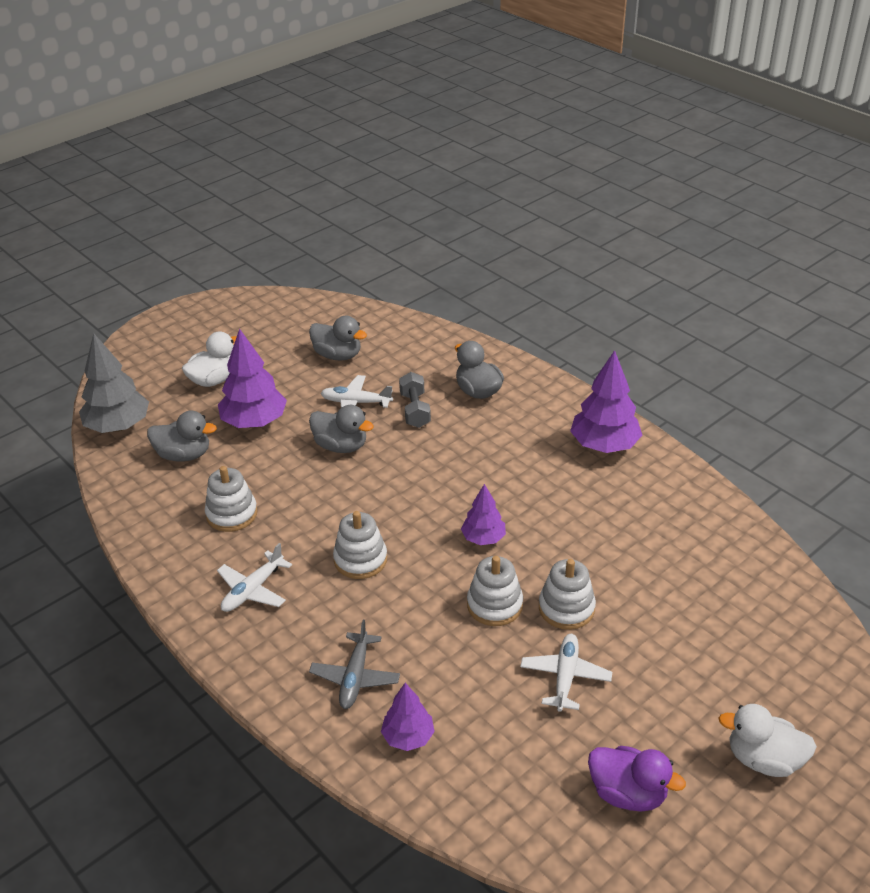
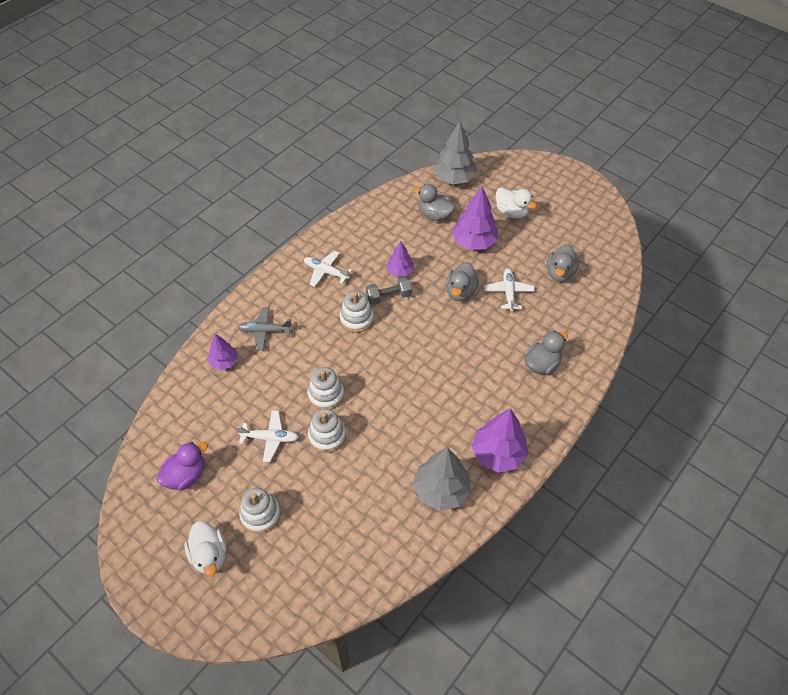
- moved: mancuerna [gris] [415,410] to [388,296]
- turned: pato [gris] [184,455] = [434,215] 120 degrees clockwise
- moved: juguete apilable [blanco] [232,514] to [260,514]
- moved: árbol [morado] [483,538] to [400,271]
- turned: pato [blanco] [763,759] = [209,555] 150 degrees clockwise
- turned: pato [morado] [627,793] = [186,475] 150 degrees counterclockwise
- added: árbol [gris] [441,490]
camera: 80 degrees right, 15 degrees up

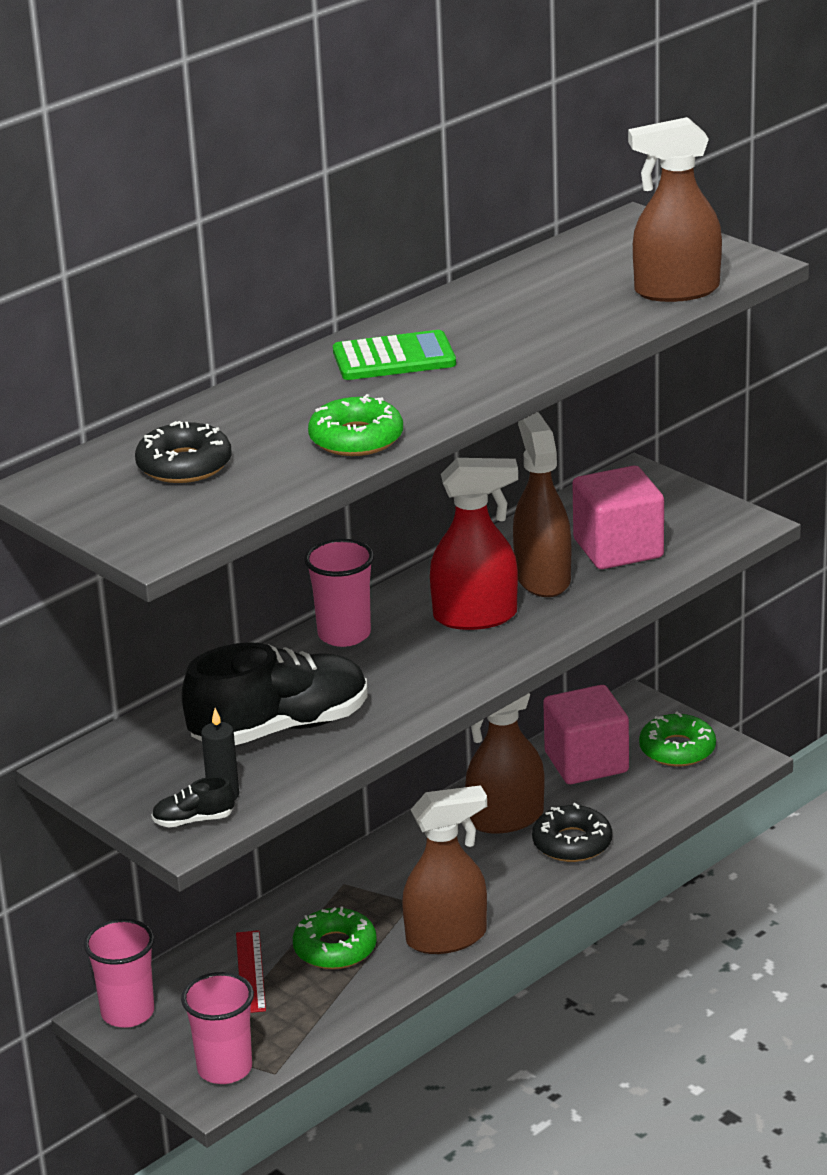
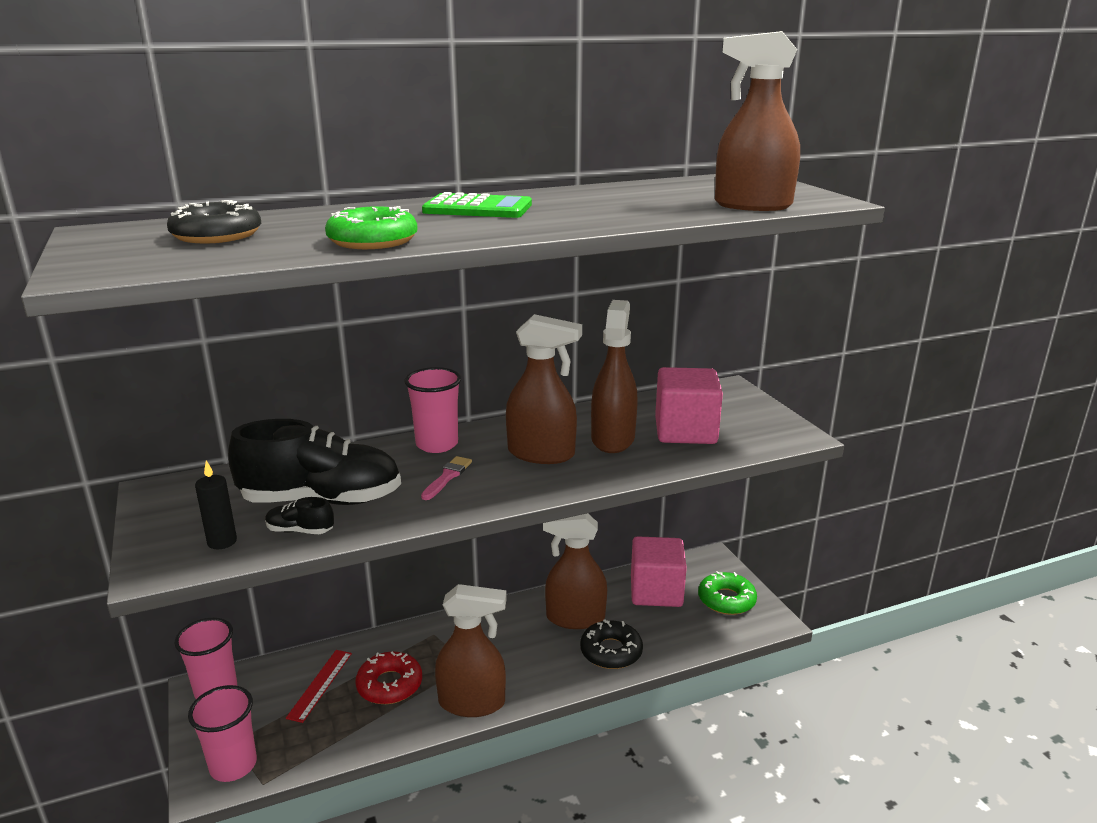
- recoloured: pulverizador [rojo] [476,616] to pulverizador [marrón] [541,454]
- moved: zapato [negro] [193,820] to [300,531]
- recoloured: rosquilla [verde] [335,948] to rosquilla [rojo] [389,685]
- added: pincel [rosa] [447,477]
camera: 20 degrees right, 5 degrees down

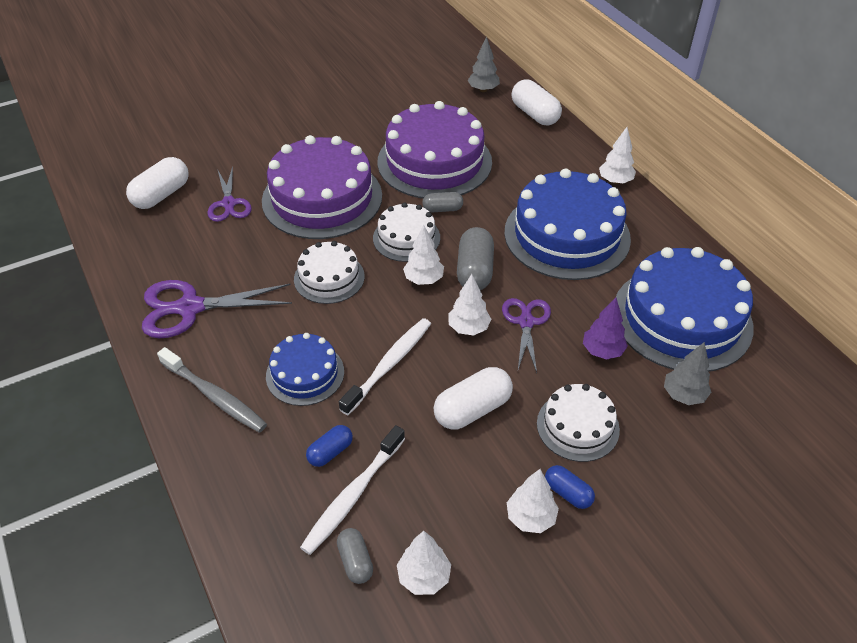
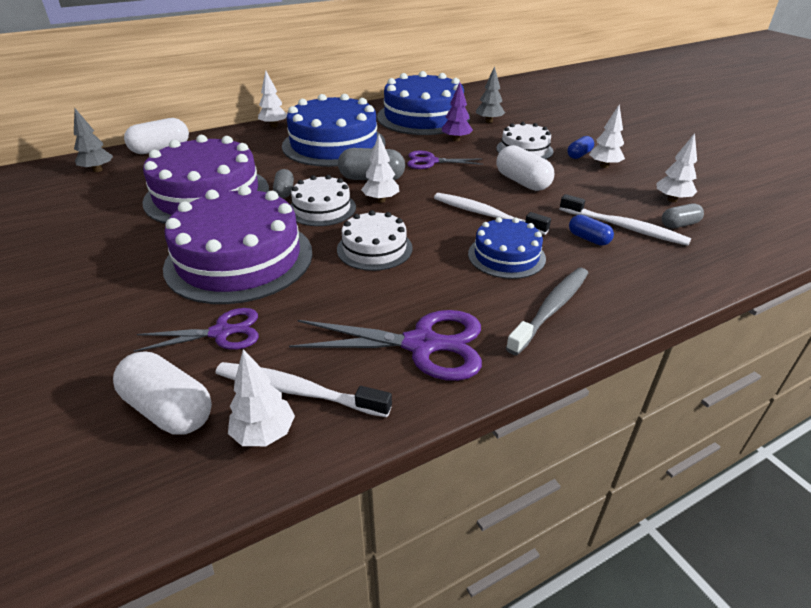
- moved: árbol [blanco] [468,328] to [264,434]
- turned: tijeras [morado] [190,308] = [422,344] 75 degrees counterclockwise
- added: cepillo de dientes [blanco] [297,391]
camera: 90 degrees left, 10 degrees down

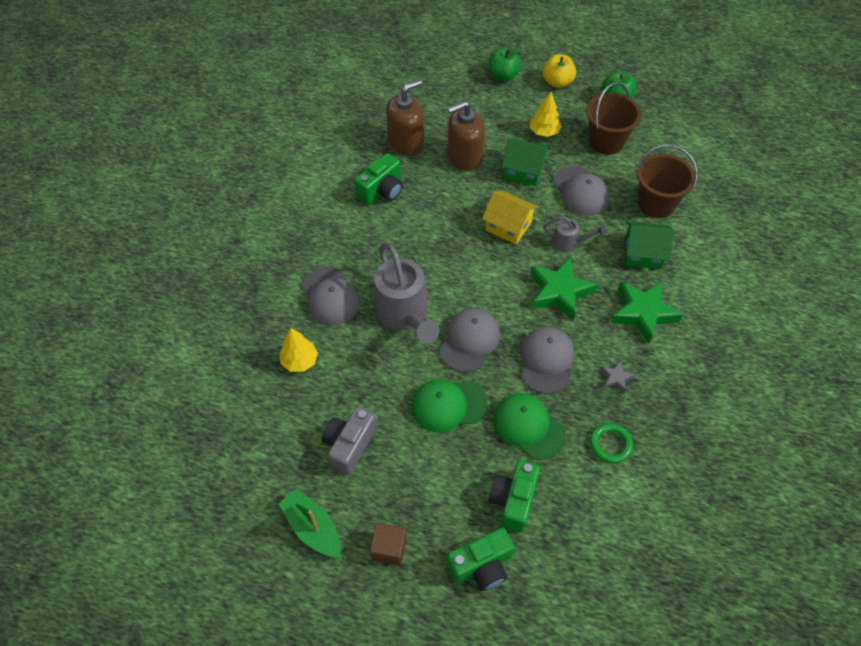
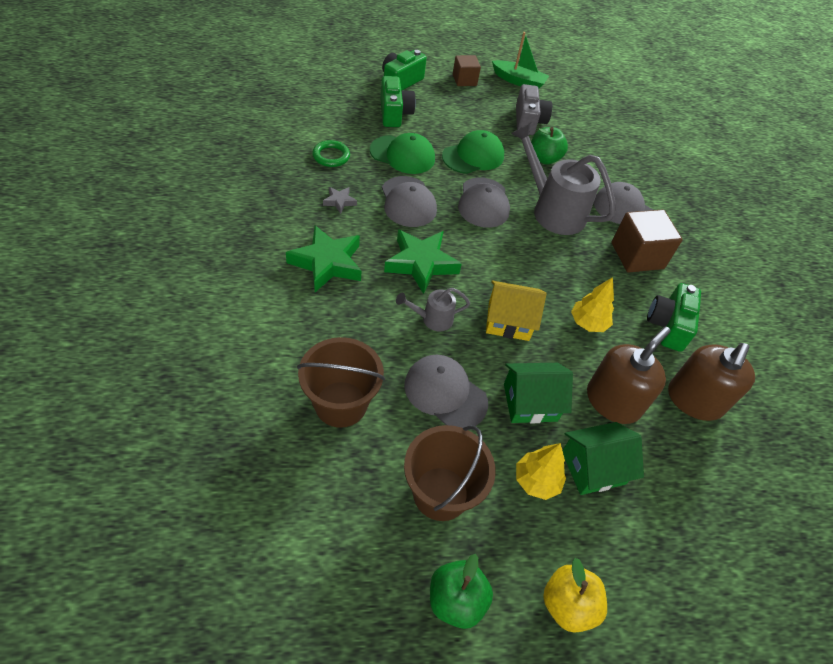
- moved: manzana [verde] [503,76] to [544,159]
- moved: casa [verde] [642,254] to [593,467]
- moved: árbol [amarillo] [300,361] to [588,323]
- added: cubo [marrón] [637,256]
camera: 150 degrees right, 5 degrees down

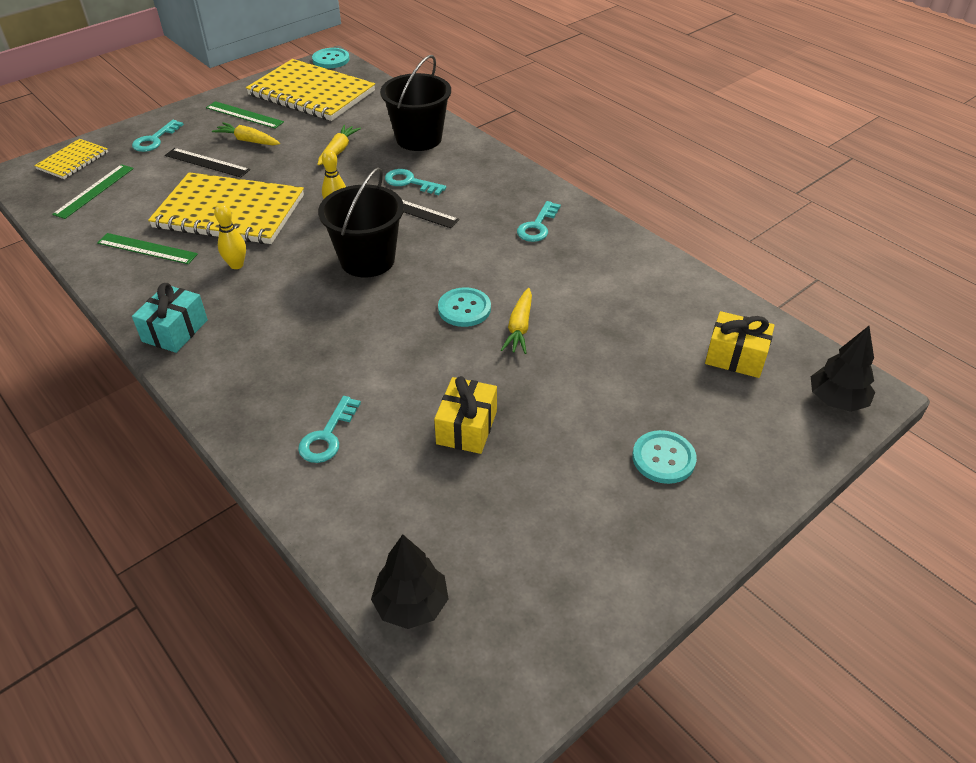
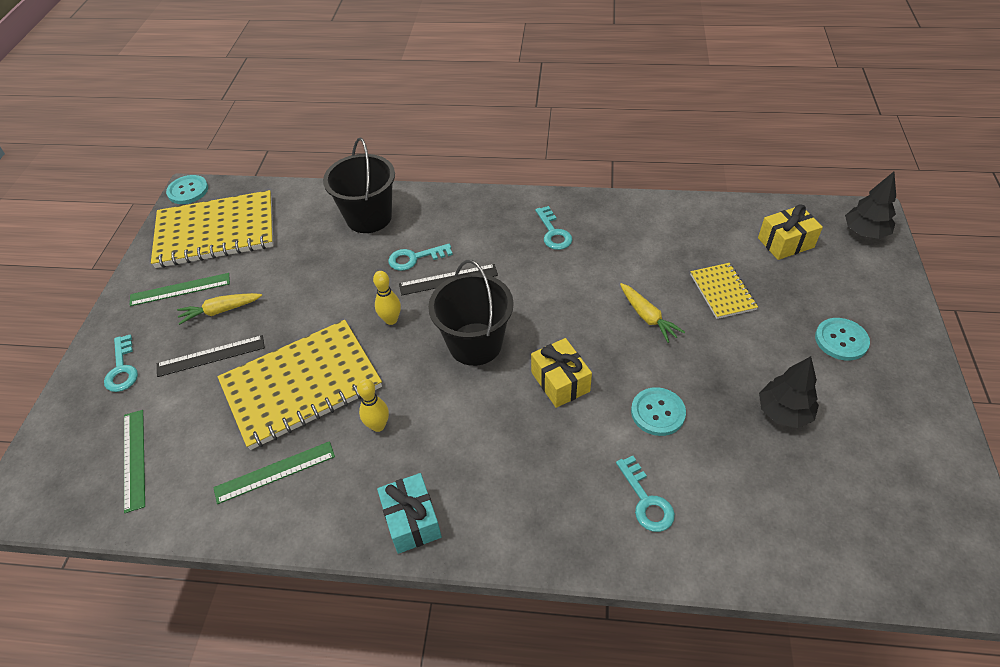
- removed: zanahoria [amarillo] [338,151]
- moved: cuaderno [amarillo] [73,160] to [722,292]
- moved: botón [turquesa] [464,309] to [657,412]
- moved: regalo [amarillo] [467,427] to [560,382]
- moved: árbol [negro] [411,604] to [783,412]
camera: 40 degrees left, 5 degrees up

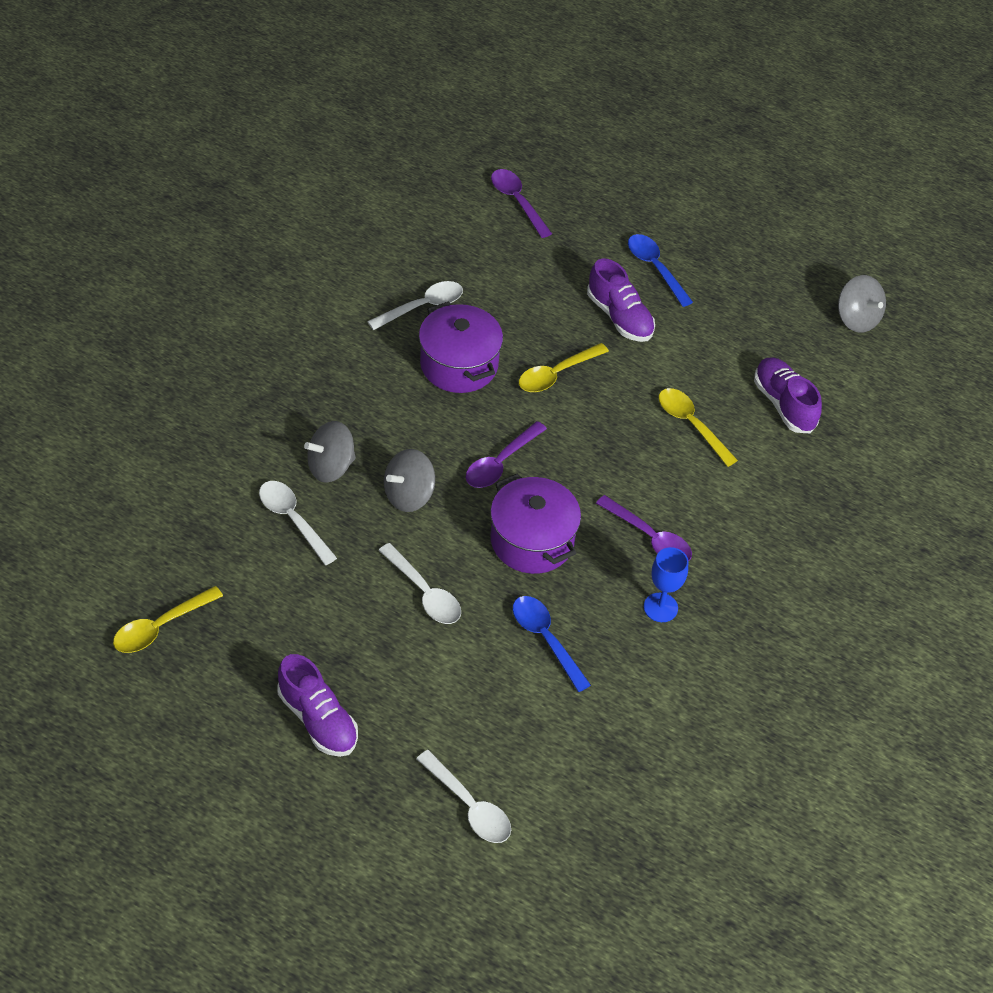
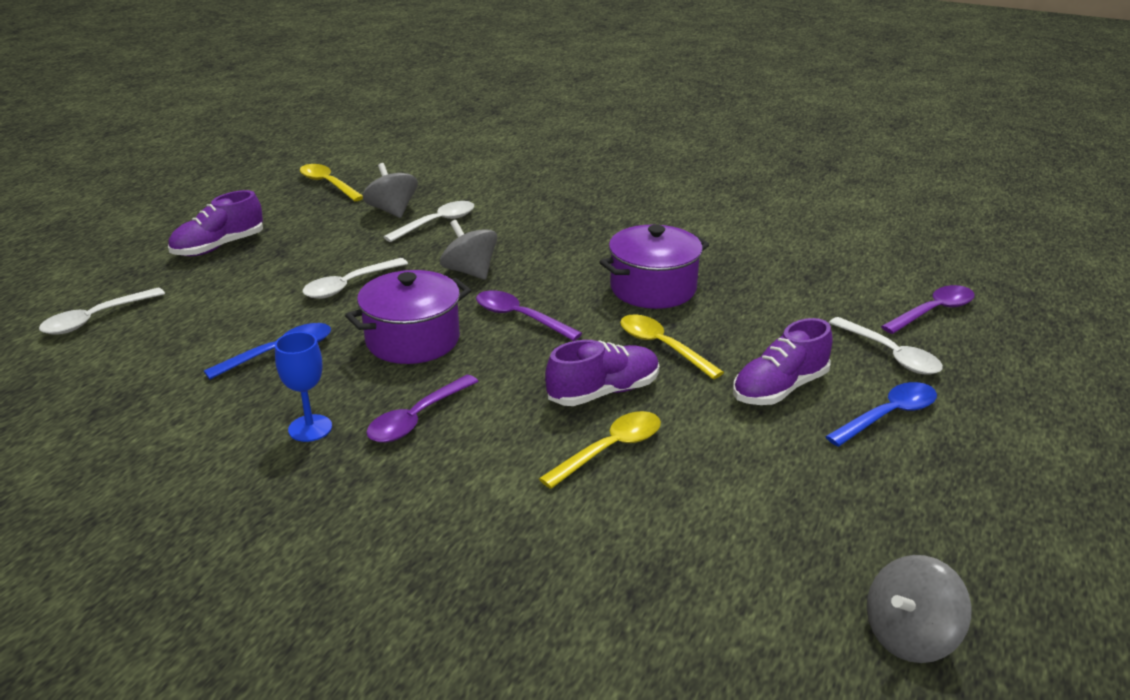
- moved: cuchara [blanco] [422,307] to [890,354]
- moved: zapato [morado] [783,404] to [603,392]
- moved: peonza [gris] [330,467] to [392,211]
camera: 90 degrees right, 20 degrees down

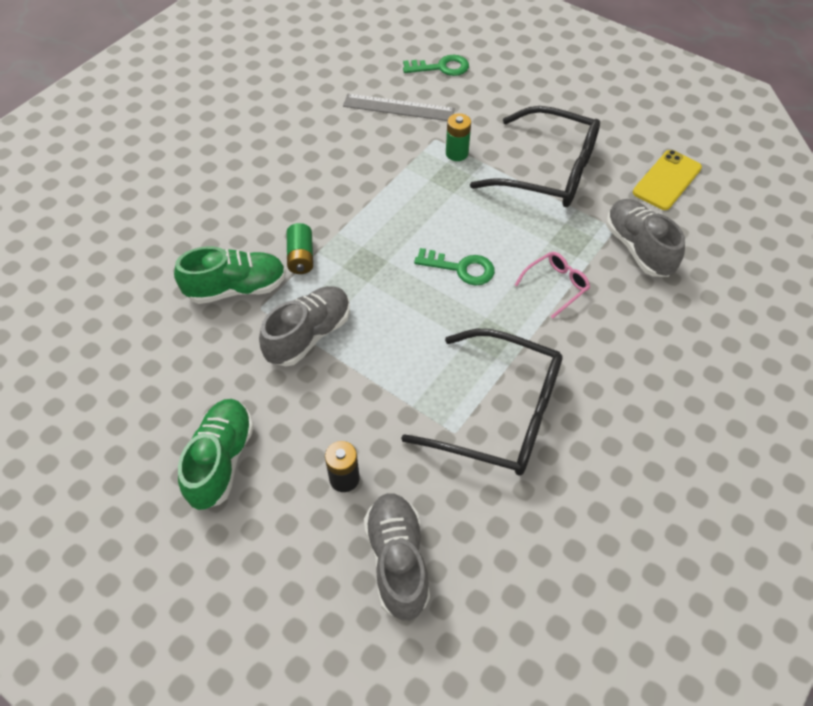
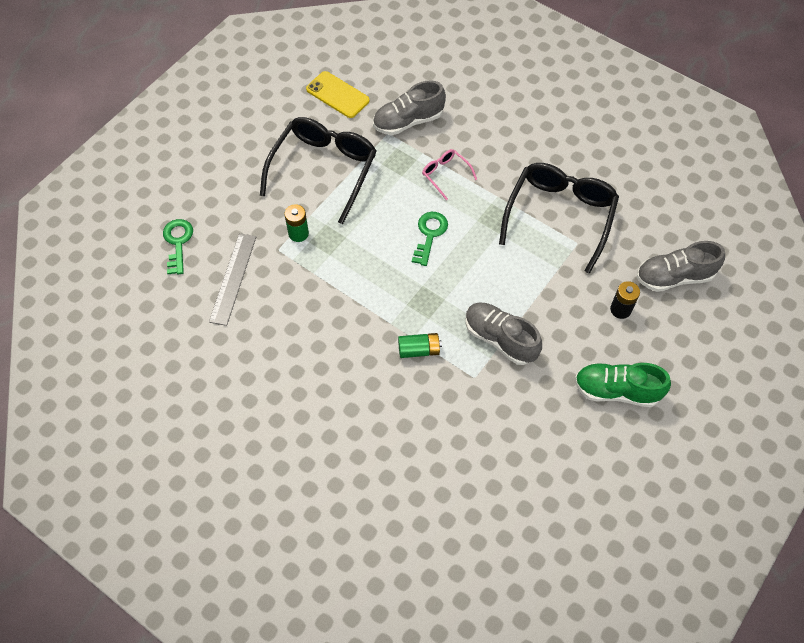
- removed: zapato [verde] [236,288]
camera: 90 degrees left, 5 degrees up

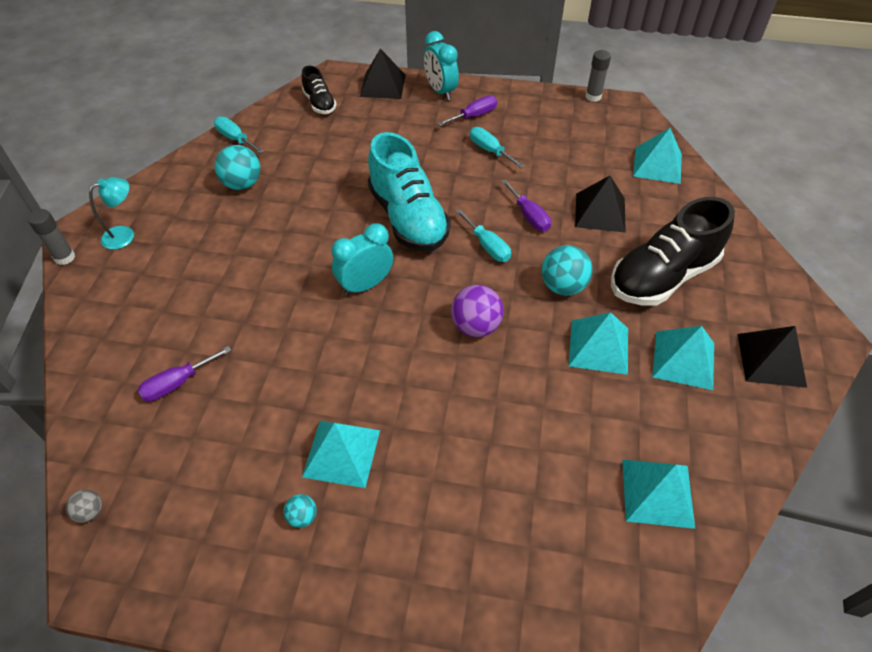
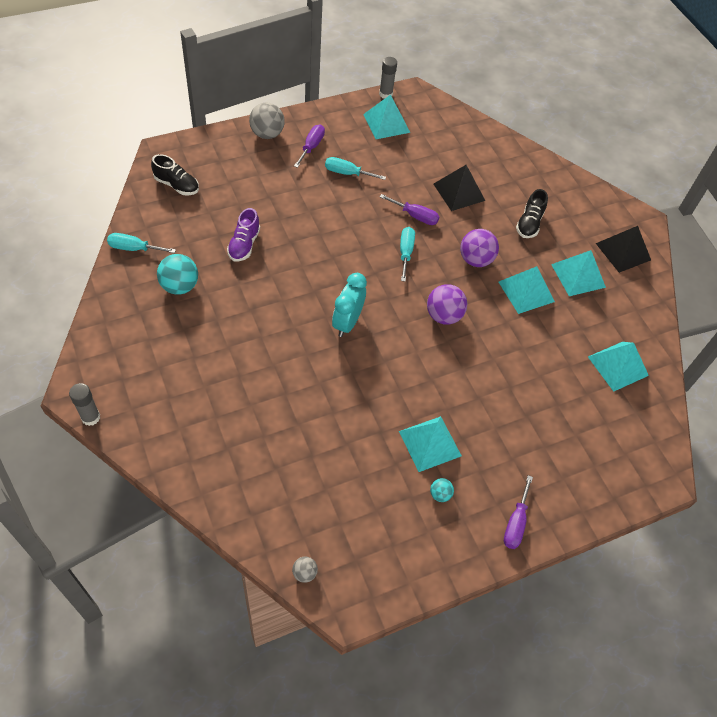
- replaced: despertador [turquesa] [440,91] to pelota [gris] [267,134]
- removed: pirámide [negro] [382,85]
- moved: pirámide [turquesa] [657,165] to [386,123]
- removed: zapato [turquesa] [408,218]
- removed: lámpara [turquesa] [125,235]
- resized: zapato [negro] [662,276] = [529,223] x0.51
- turned: destornillador [turquesa] [487,246] = [405,252] 105 degrees counterclockwise
- recoloured: pelota [turquesa] [563,286] to pelota [morado] [475,260]
- moved: destornillador [morado] [177,383] to [515,523]
- added: zapato [morado] [244,245]
camera: 40 degrees left, 5 degrees up

